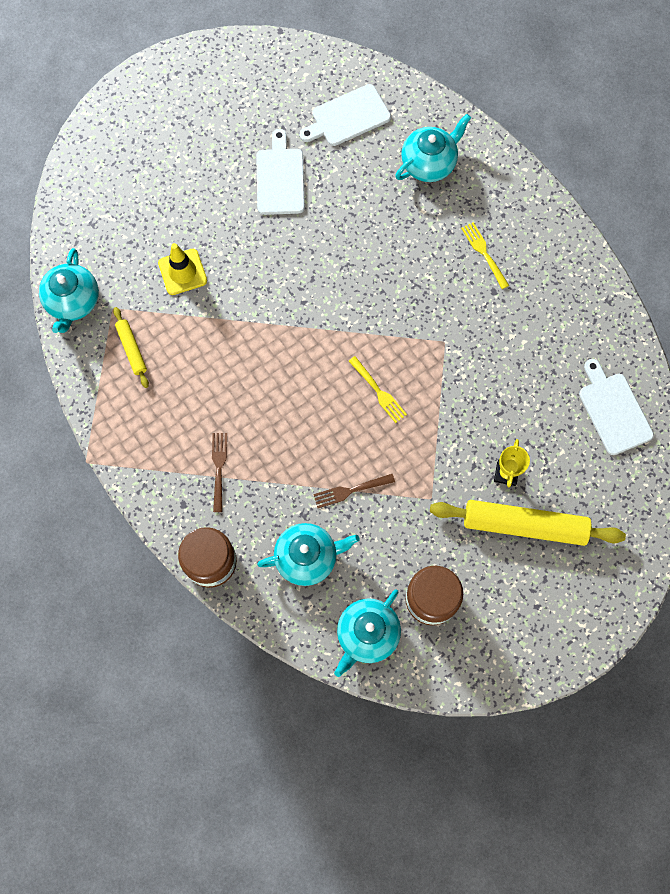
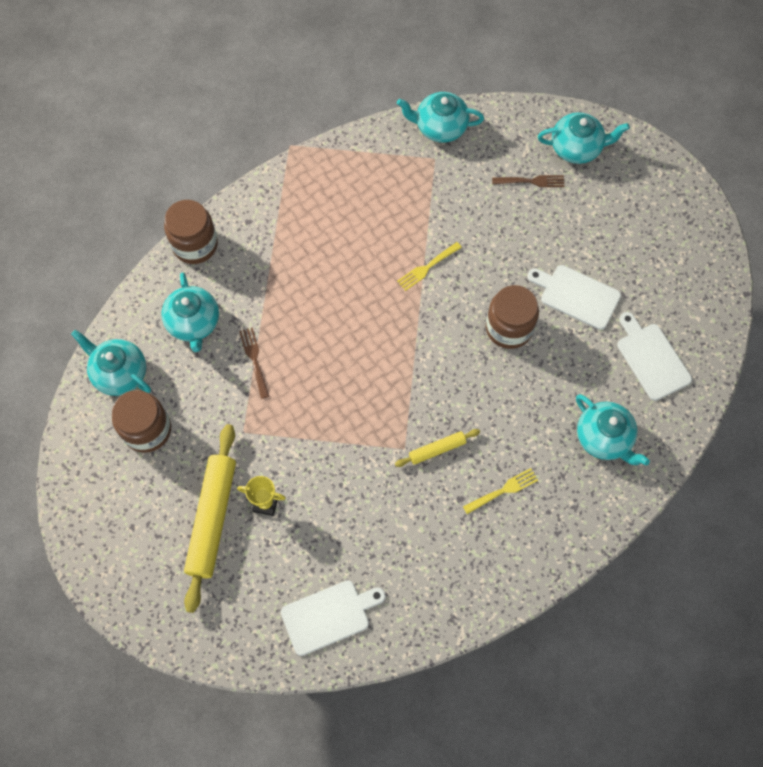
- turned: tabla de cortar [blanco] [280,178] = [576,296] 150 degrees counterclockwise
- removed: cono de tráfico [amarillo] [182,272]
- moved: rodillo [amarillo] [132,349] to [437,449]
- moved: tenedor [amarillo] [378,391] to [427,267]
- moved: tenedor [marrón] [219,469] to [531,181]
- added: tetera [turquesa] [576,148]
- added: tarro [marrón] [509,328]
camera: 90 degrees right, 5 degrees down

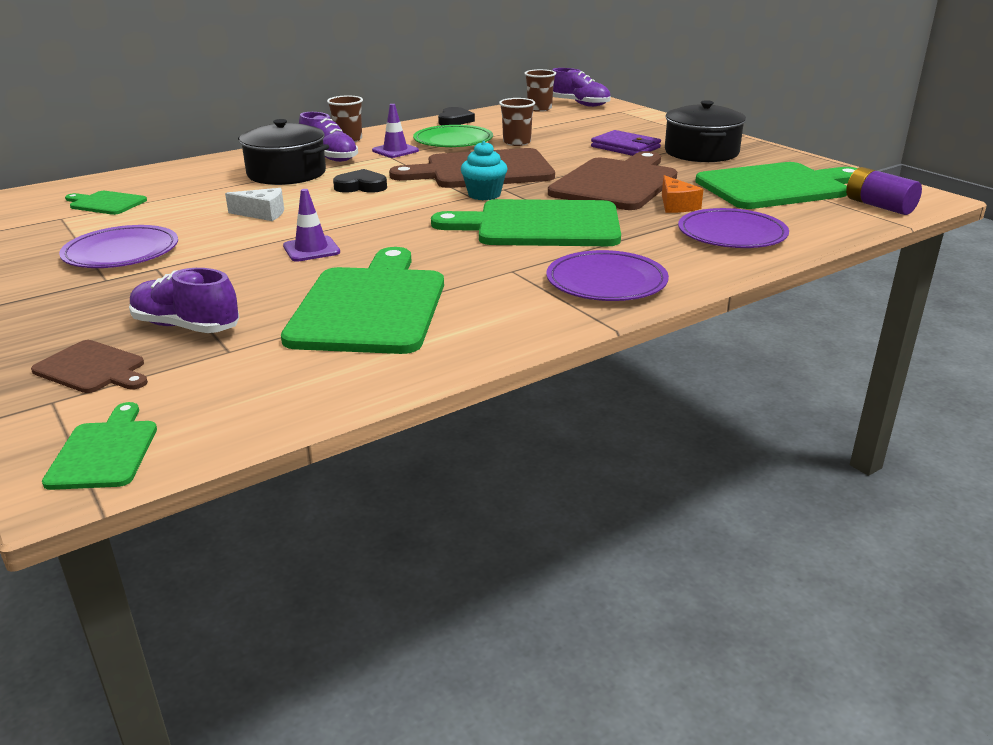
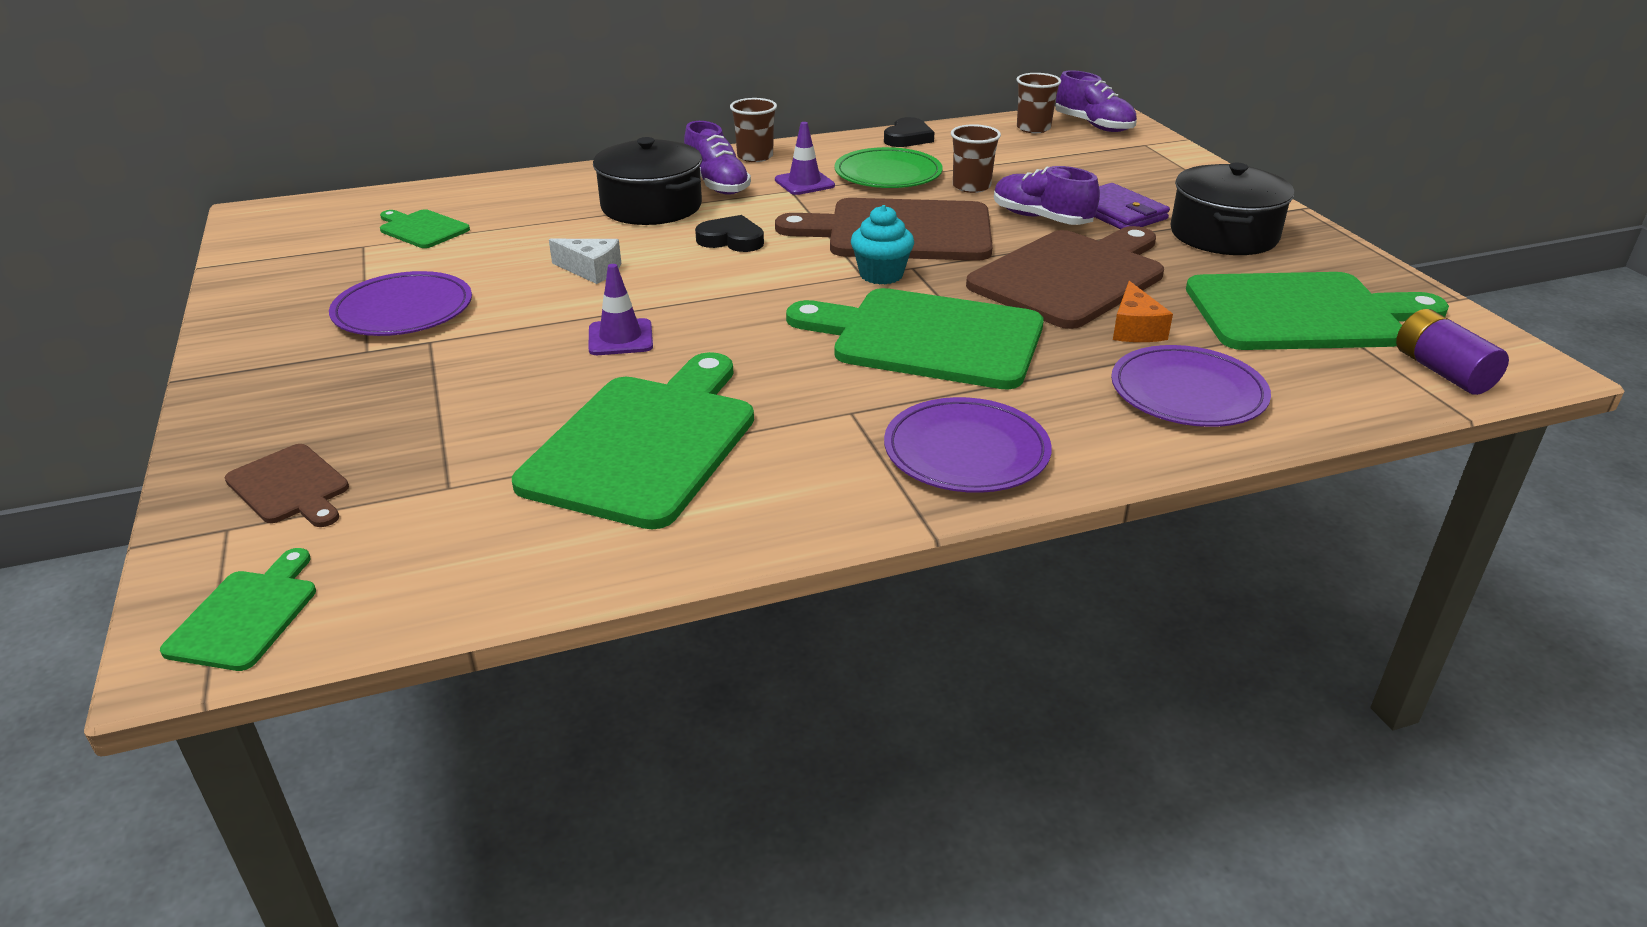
- moved: zapato [morado] [186,327] to [1041,218]
camera: 15 degrees right, 5 degrees up

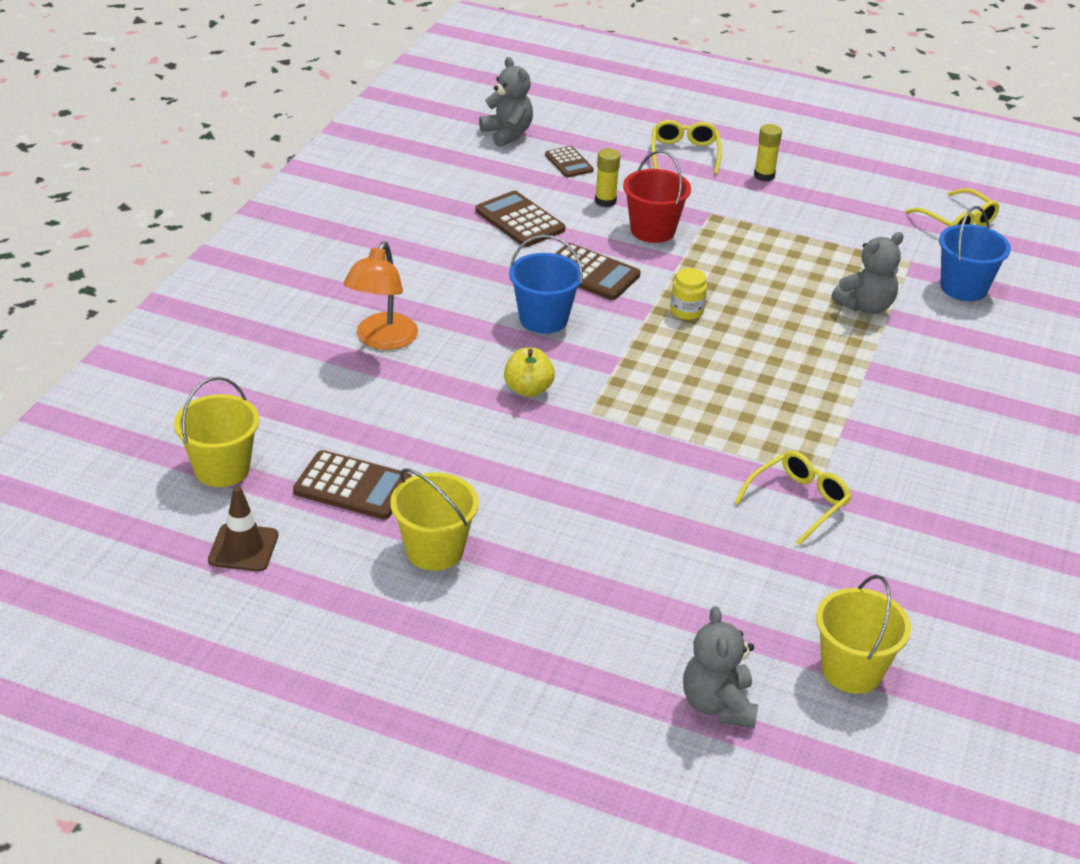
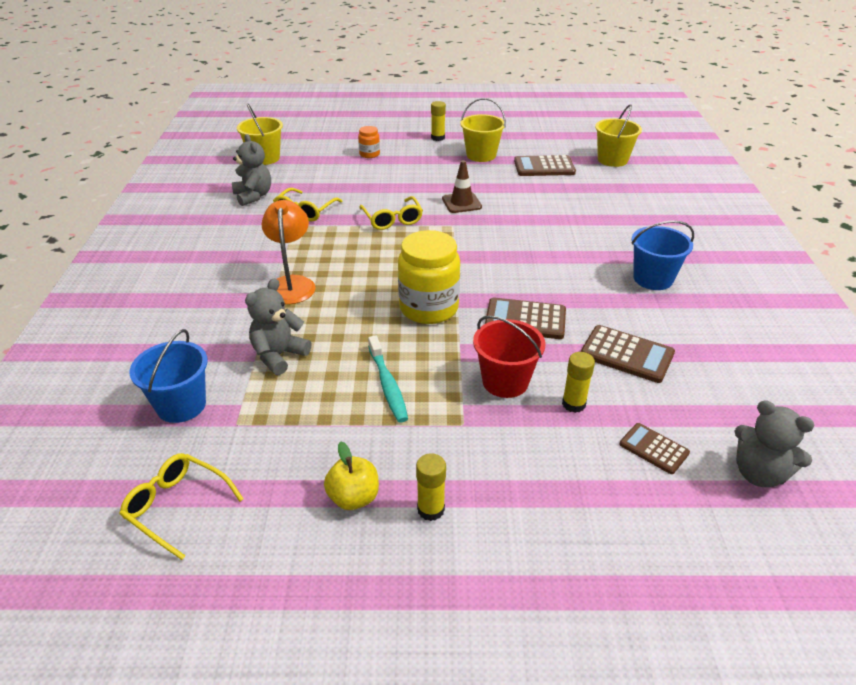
- moved: gafas [amarillo] [684,153] to [392,219]
- moved: balde [azul] [543,319] to [653,279]
- moved: lámpara [naranja] [382,340] to [292,284]
- resized: tarro [amarillo] [686,311] = [429,308] x2.07
- moved: manzana [amarillo] [528,389] to [353,498]
- moved: cono de tráfico [marrón] [243,548] to [461,203]
- moved: osito [gris] [718,705] to [253,196]
- added: barra de pegamento [amarillo] [438,138]
- added: tarro [naranja] [369,154]
- added: cepillo de dientes [turquesa] [388,385]
camera: 160 degrees right, 0 degrees up

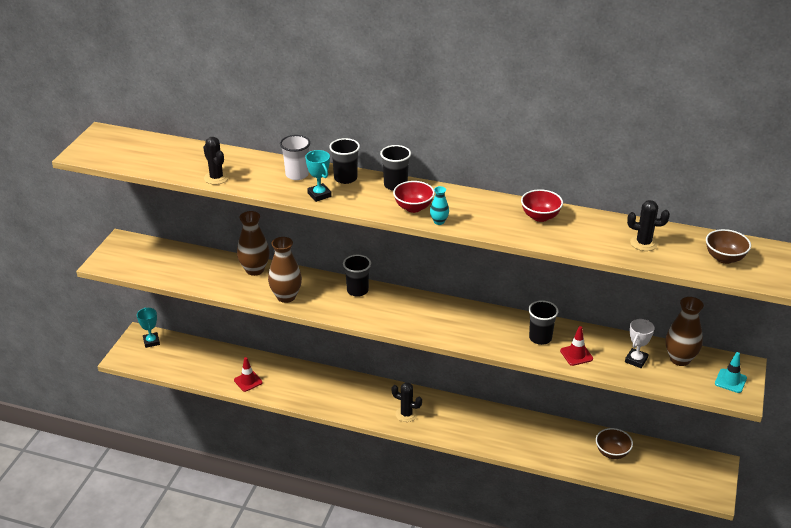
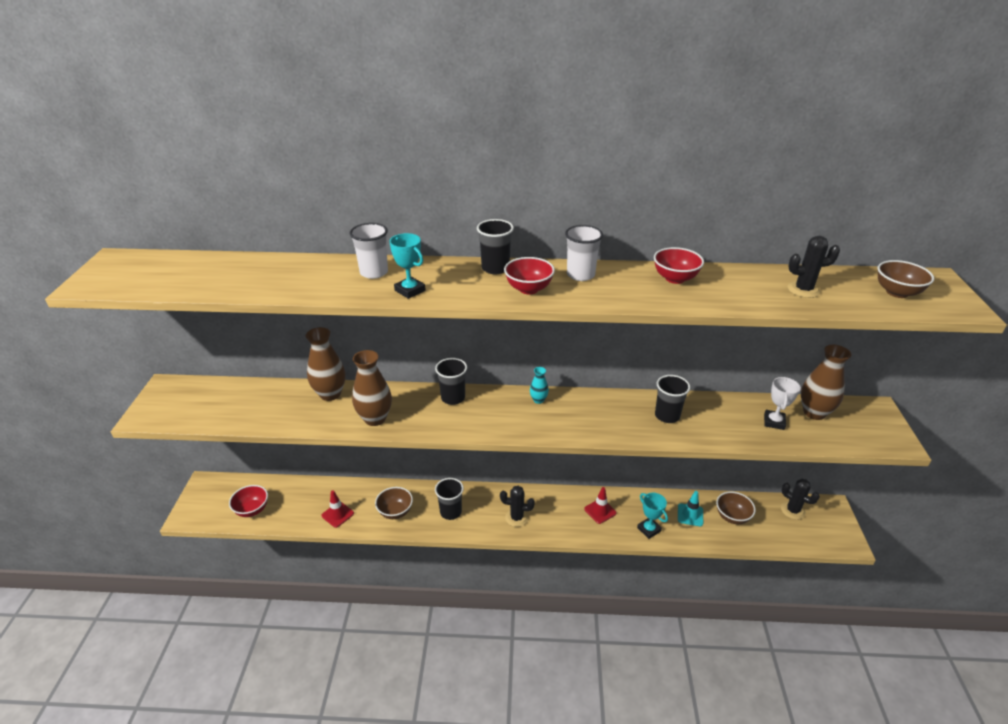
- moved: cactus [negro] [216,178] to [792,510]
- moved: vaso [negro] [345,178] to [450,512]
- moved: florero [turquesa] [439,221] to [538,400]
- moved: trofeo [turquesa] [151,341] to [649,529]
- moved: cono de tráfico [rojo] [576,355] to [600,511]
- moved: cono de tráfico [turquesa] [730,381] to [690,515]
- added: vaso [blanco] [580,275]
- added: cuenco [rojo] [252,510]
- added: cuenco [marrón] [395,512]
camera: 15 degrees left, 0 degrees up

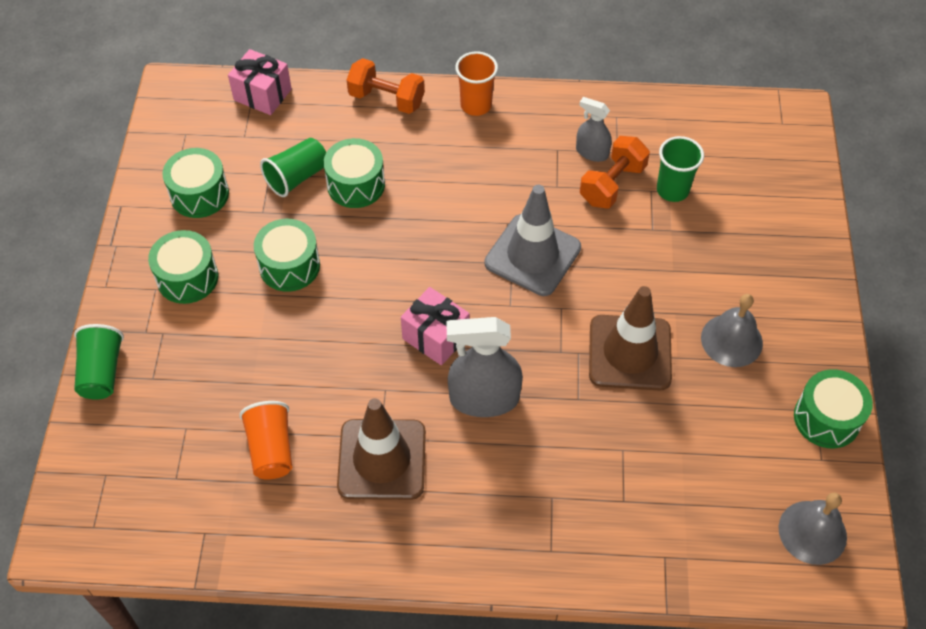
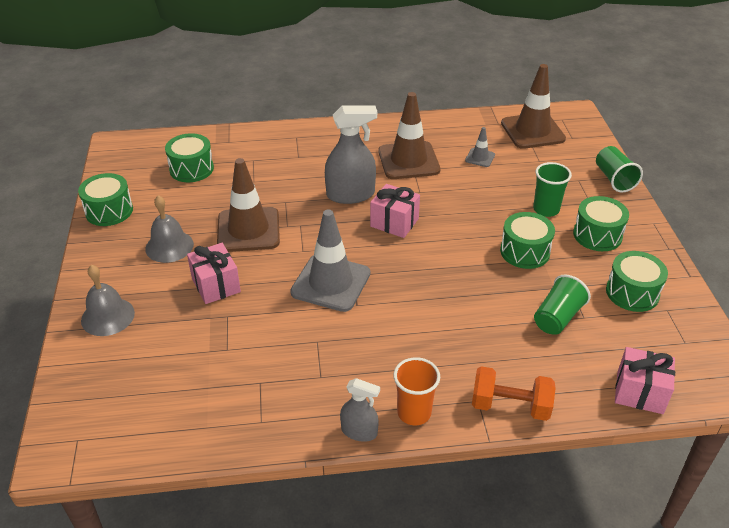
- moved: pulverizador [gris] [592,152] to [359,431]
- removed: mancuerna [naranja] [612,184]
- moved: vaso [verde] [672,190] to [546,209]
- moved: tambor [verde] [356,185] to [191,169]
- replaced: vaso [naranja] [271,449] to cono de tráfico [gris] [480,158]
- moved: campana [gris] [812,532] to [108,316]
- added: cono de tráfico [marrón] [532,131]
- added: regalo [rosa] [216,285]
camera: 170 degrees right, 15 degrees down

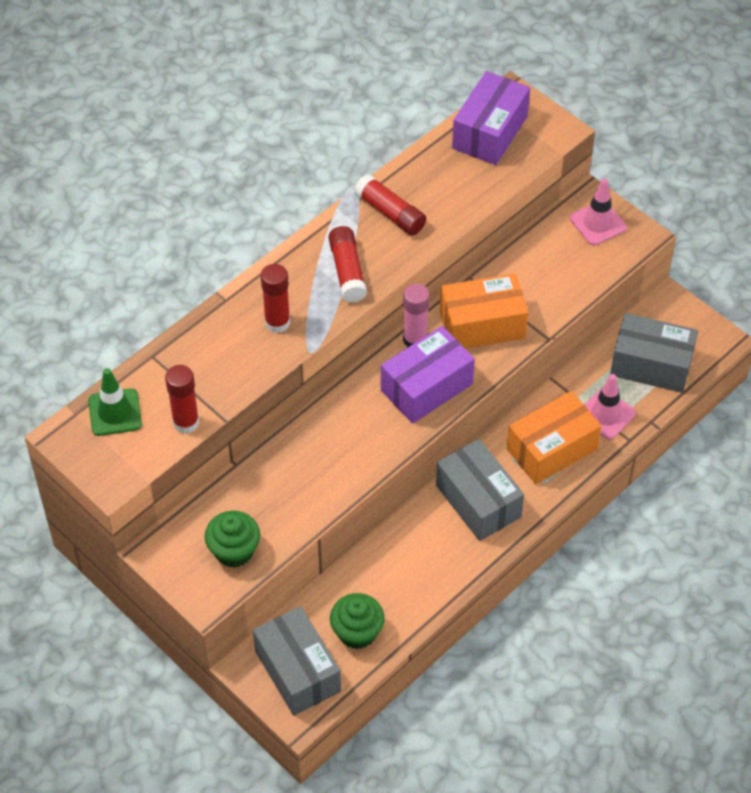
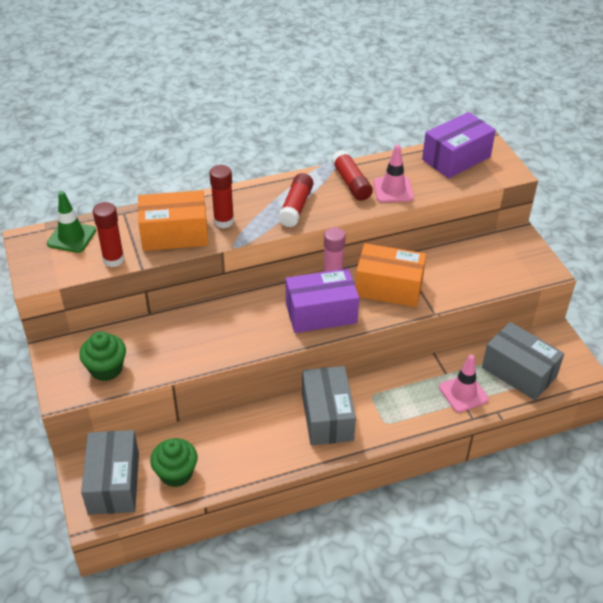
- moved: cono de tráfico [rosa] [598,223] to [393,190]
- moved: caja [naranja] [552,449] to [175,234]
camera: 25 degrees right, 10 degrees down

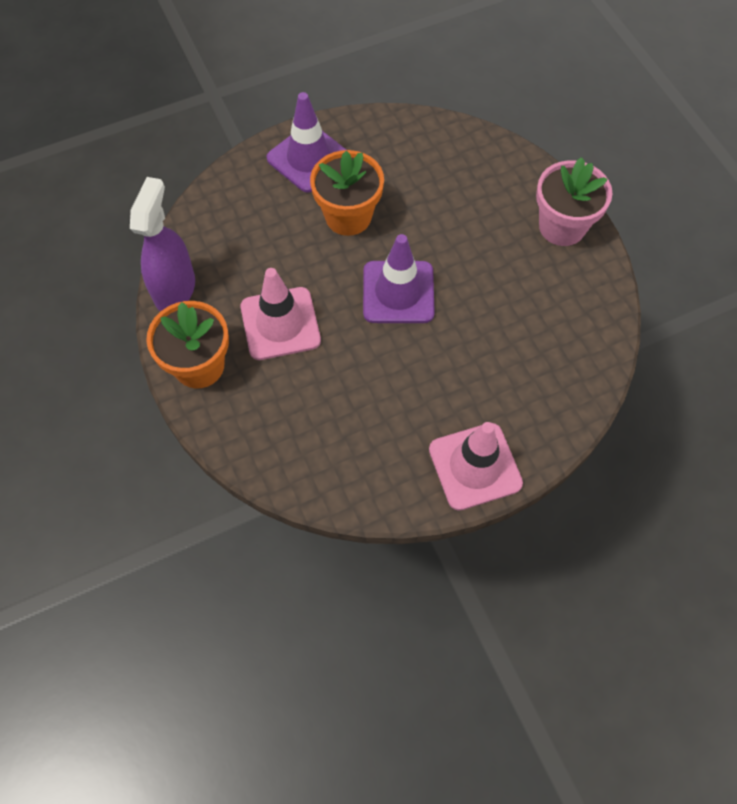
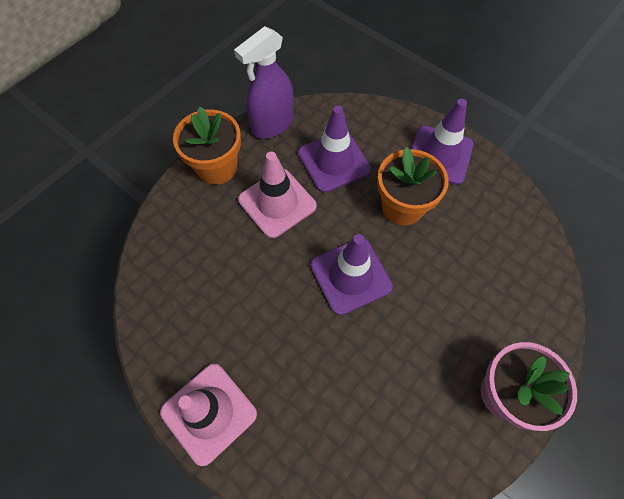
- turned: pulverizador [morado] [175,289] = [272,124] 150 degrees clockwise
- added: cono de tráfico [morado] [334,161]
camera: 65 degrees right, 0 degrees up

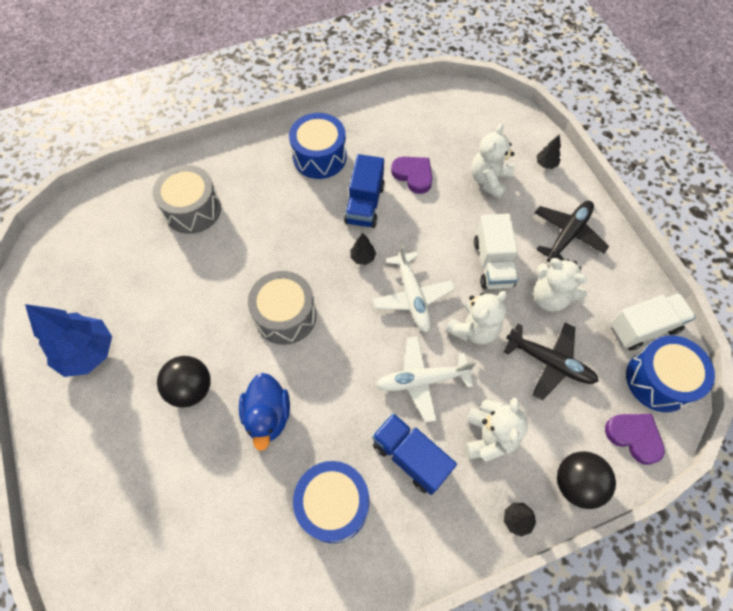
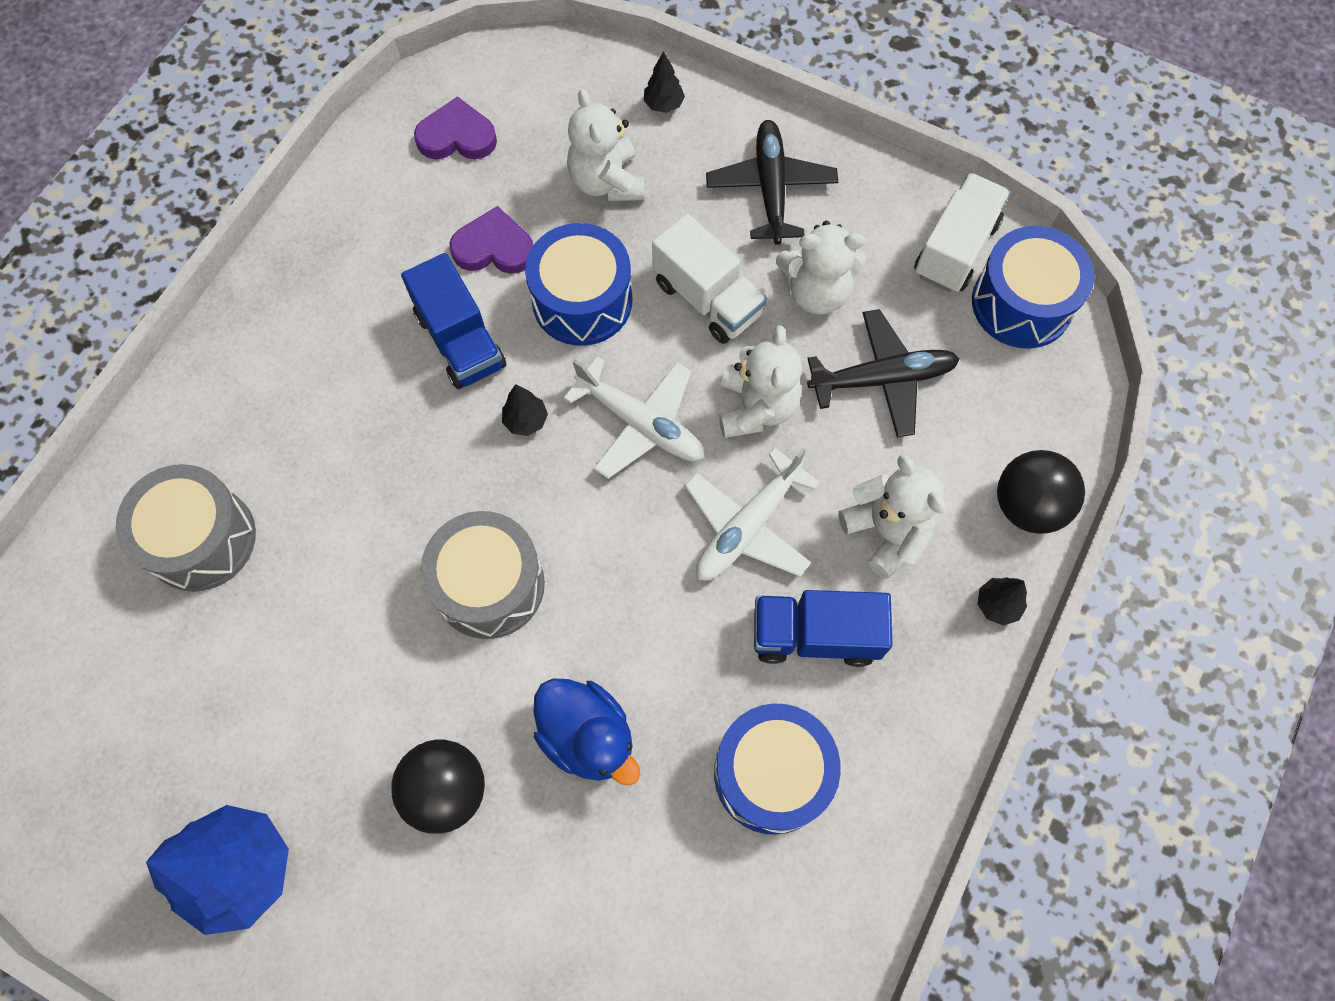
- moved: tambor [azul] [319,157] to [582,301]
- moved: corazón [morado] [634,437] to [457,136]
camera: 40 degrees left, 5 degrees up

